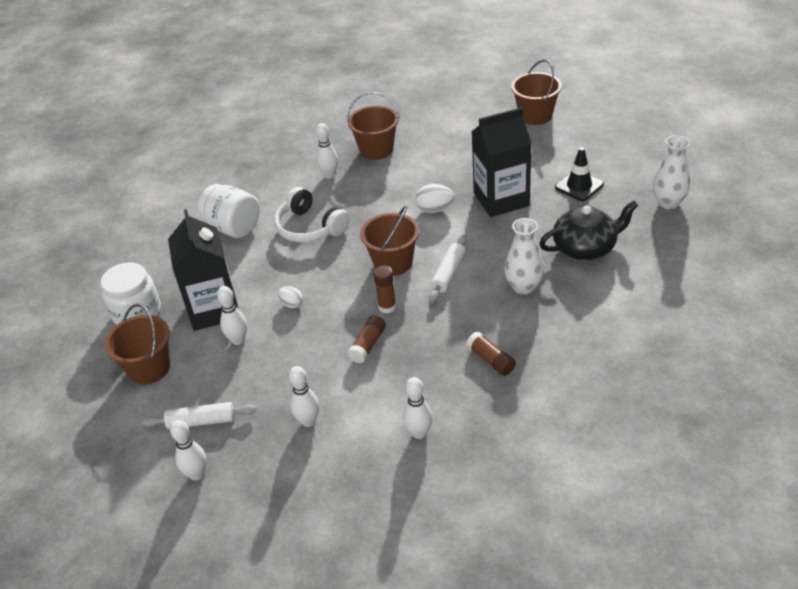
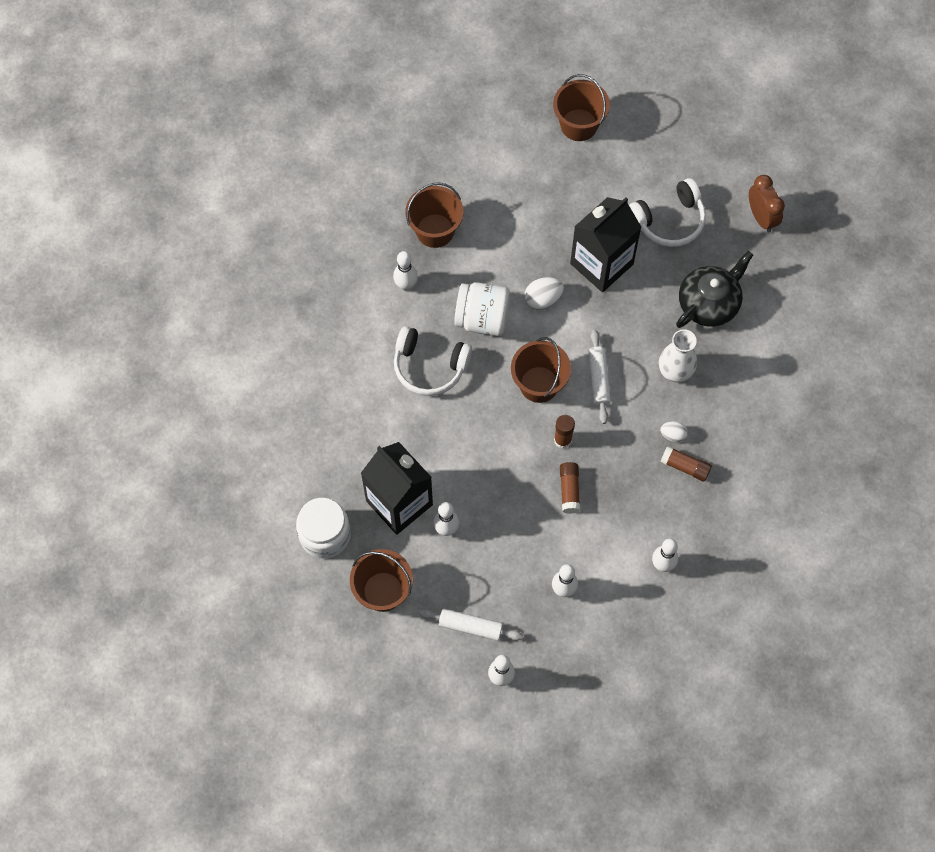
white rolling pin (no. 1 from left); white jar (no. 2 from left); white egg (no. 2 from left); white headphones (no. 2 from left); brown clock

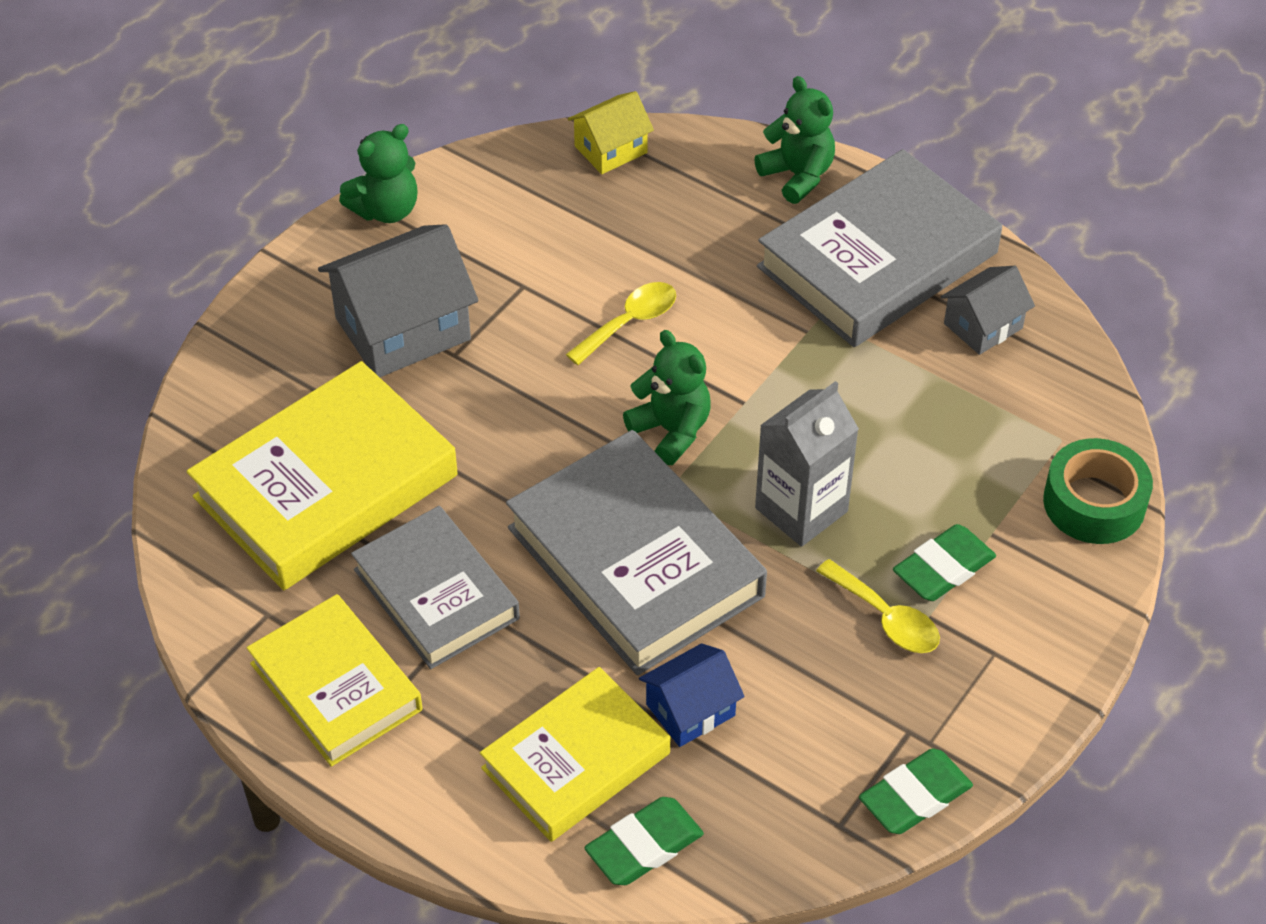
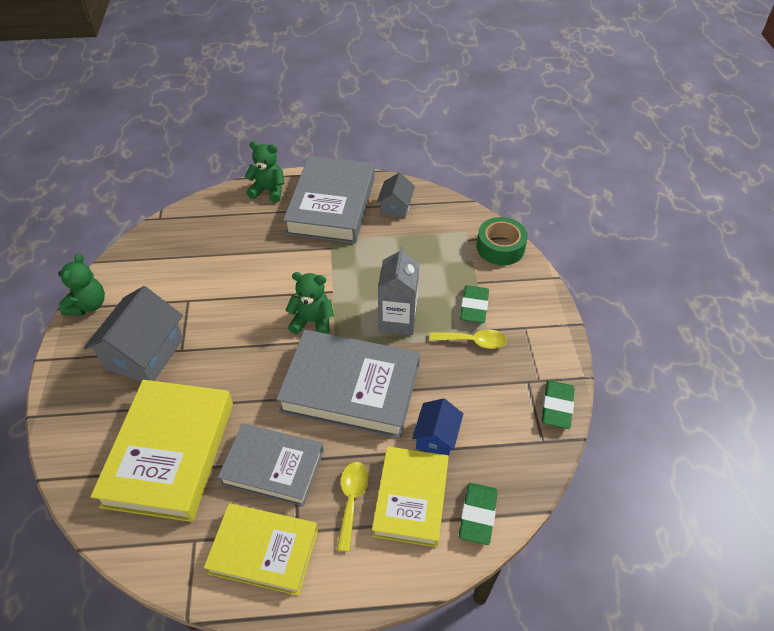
yellow spoon (no. 1 from left); yellow house

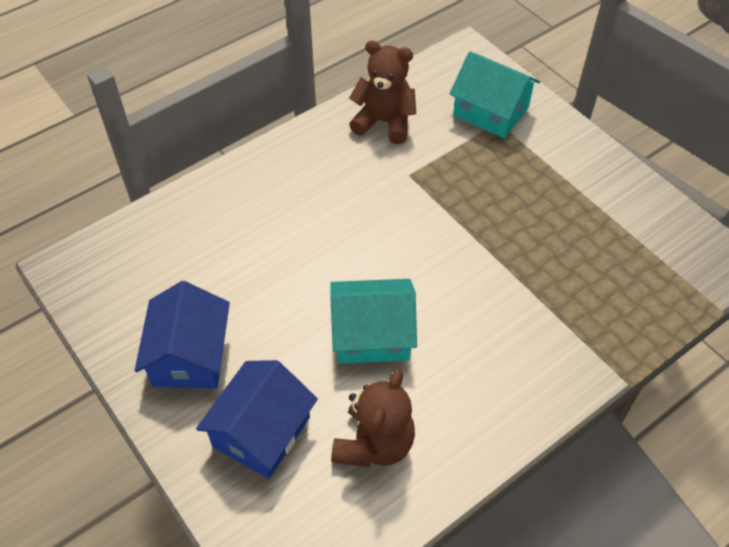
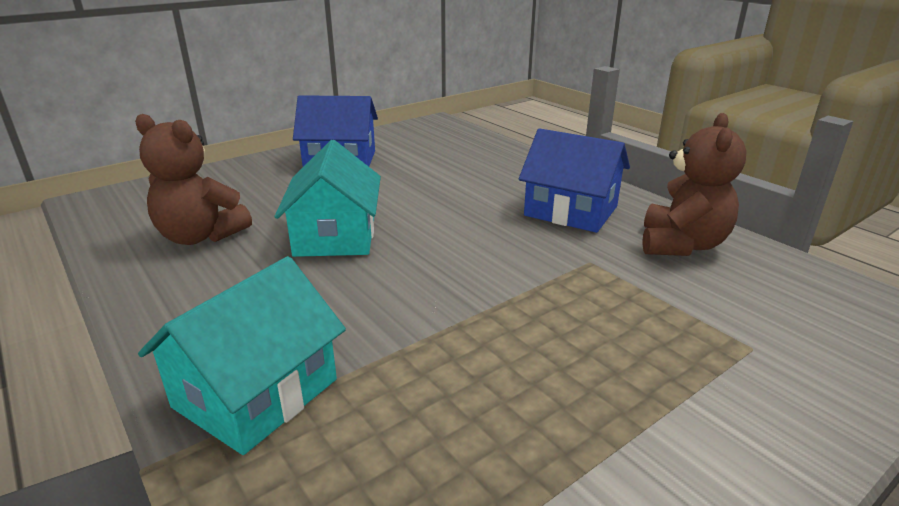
blue house (no. 2 from left); turquoise house (no. 1 from left)

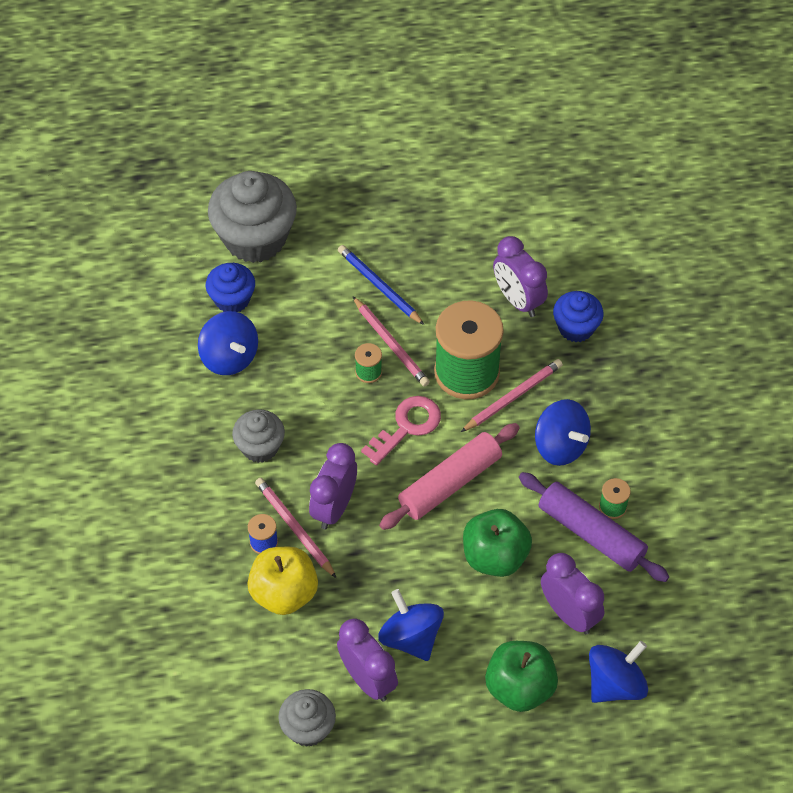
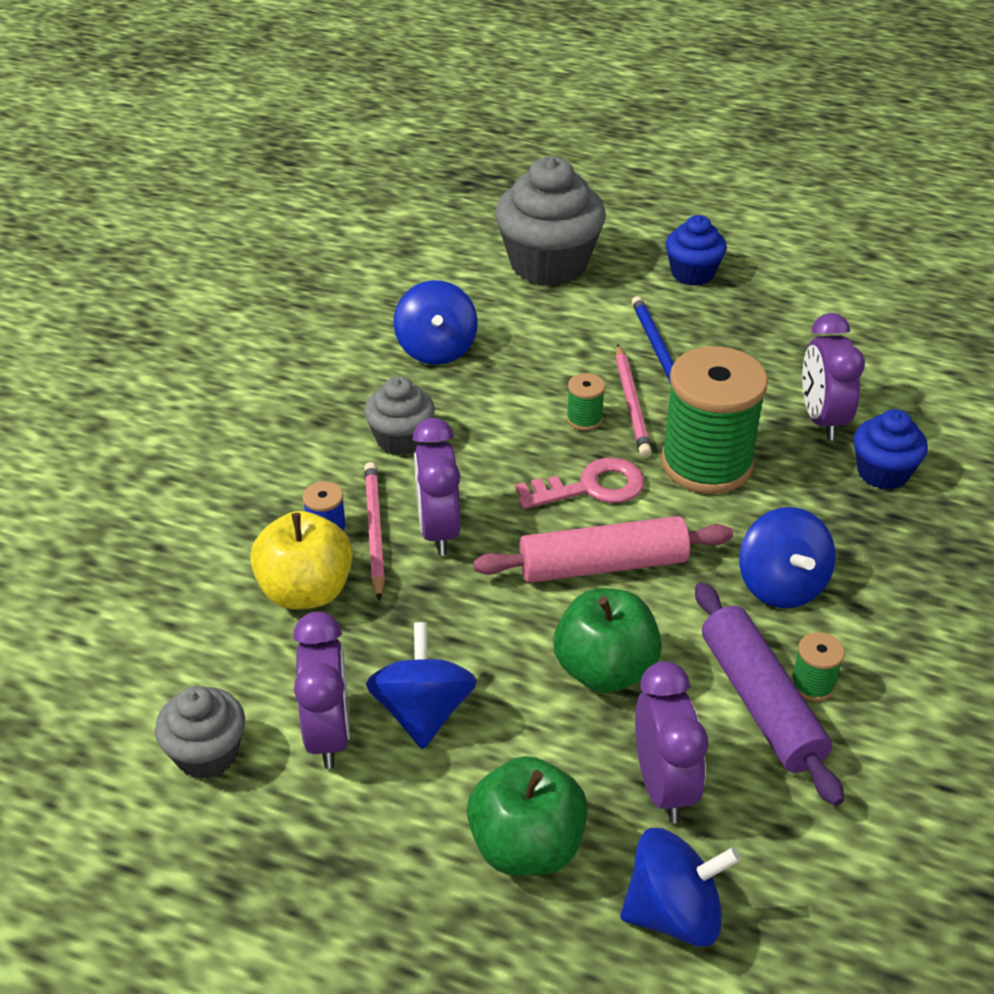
blue cupcake (no. 1 from left); purple clock (no. 2 from left); pink pencil (no. 3 from left in the first image)

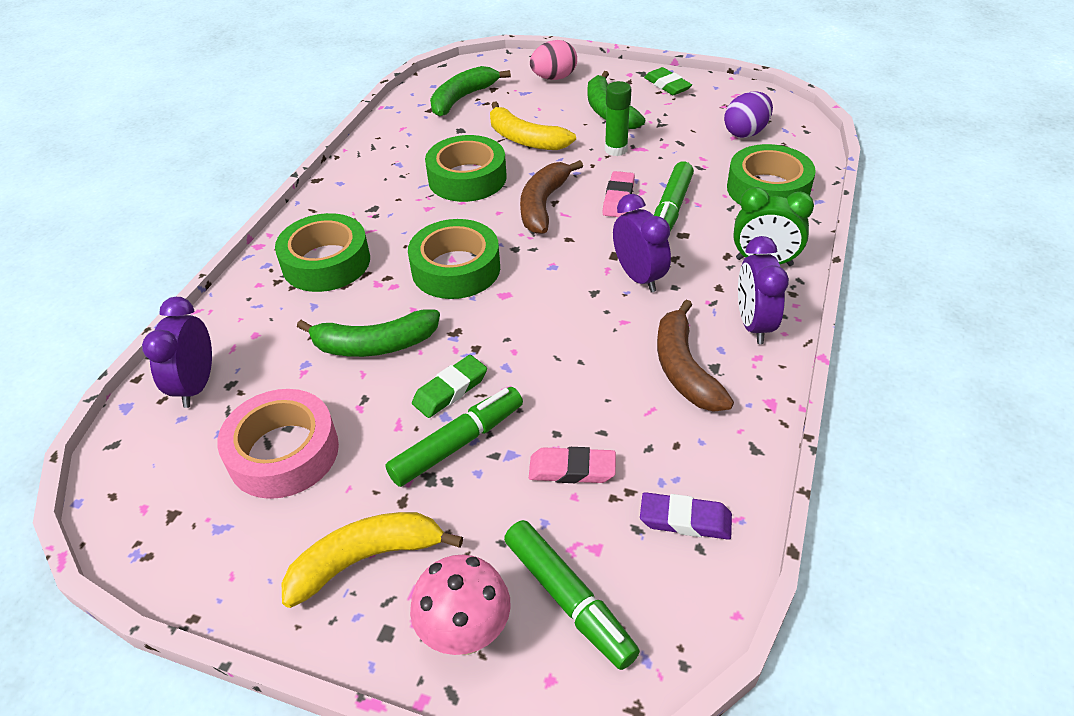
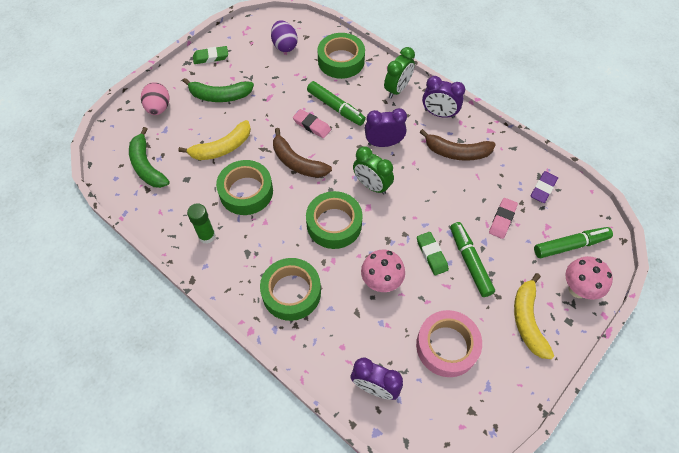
pink mushroom (no. 1 from left); green glue stick; green clock (no. 1 from left)

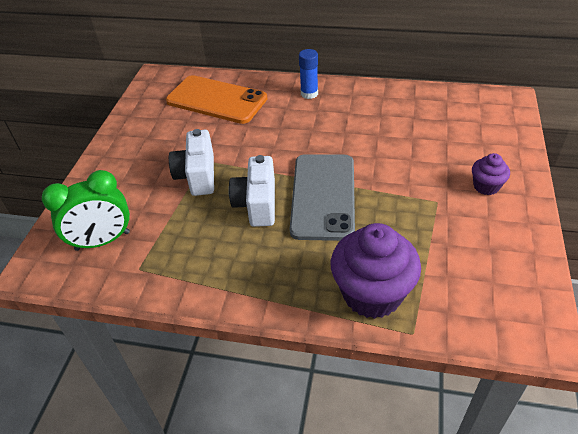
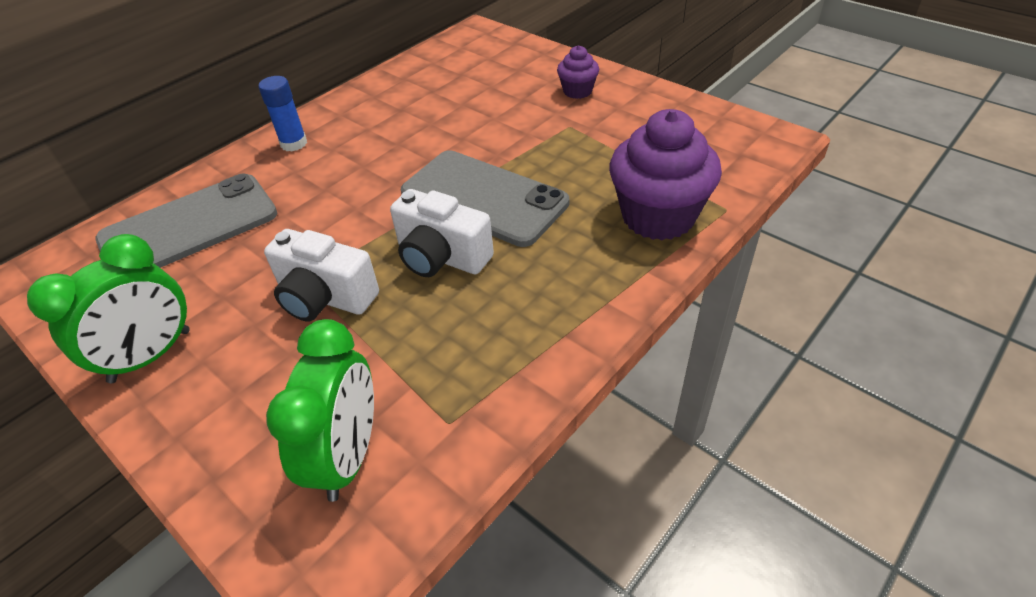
grey phone (no. 1 from left); green clock (no. 1 from left)

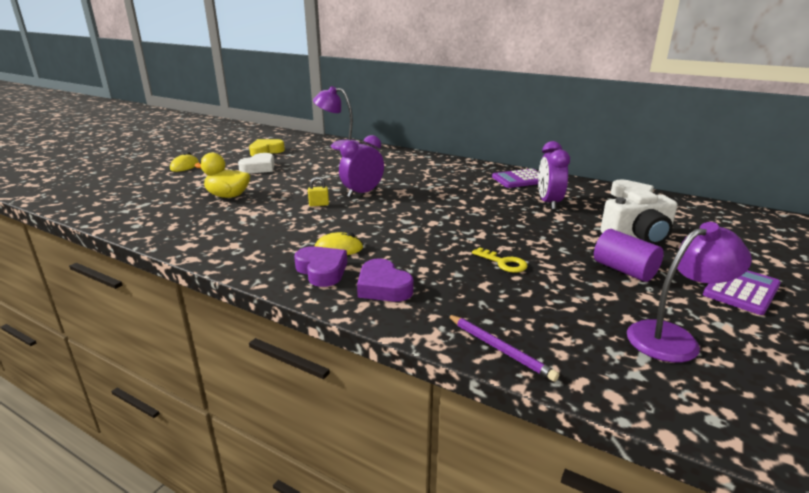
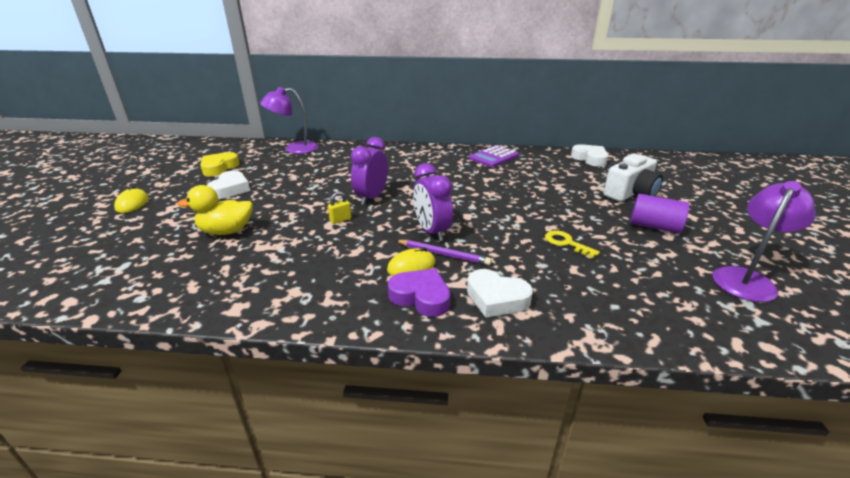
white heart (no. 2 from left); purple pencil; yellow key; purple clock (no. 2 from left); purple calculator (no. 2 from left in the first image)

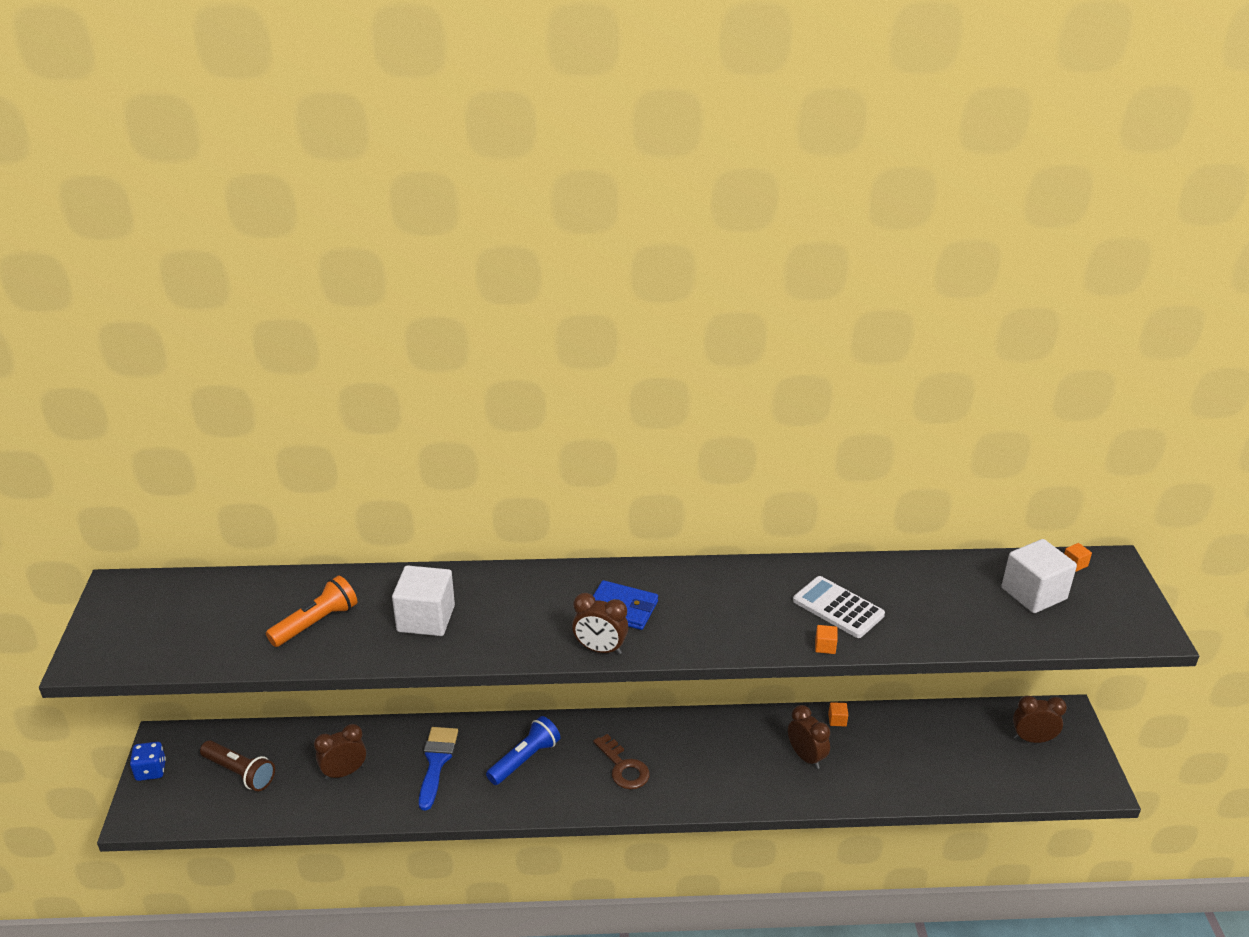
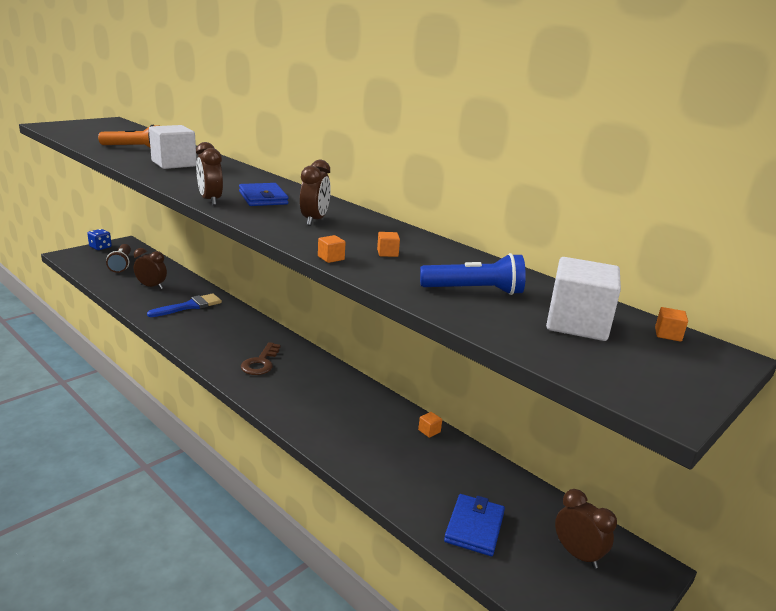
blue flashlight; brown clock (no. 3 from left); orange cube (no. 2 from left); blue wallet (no. 2 from left)

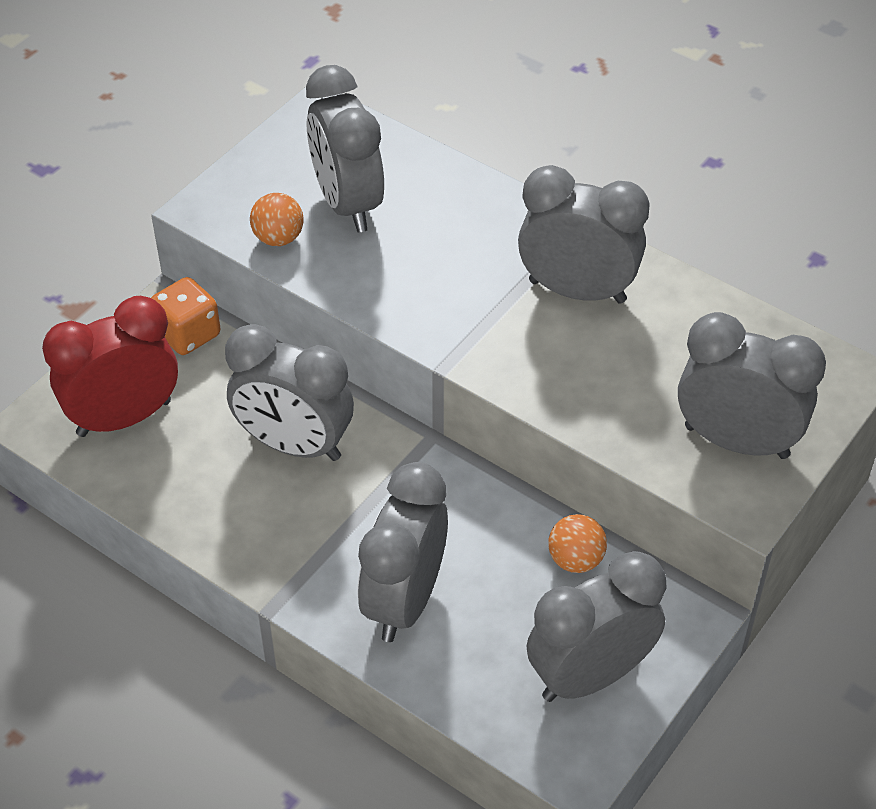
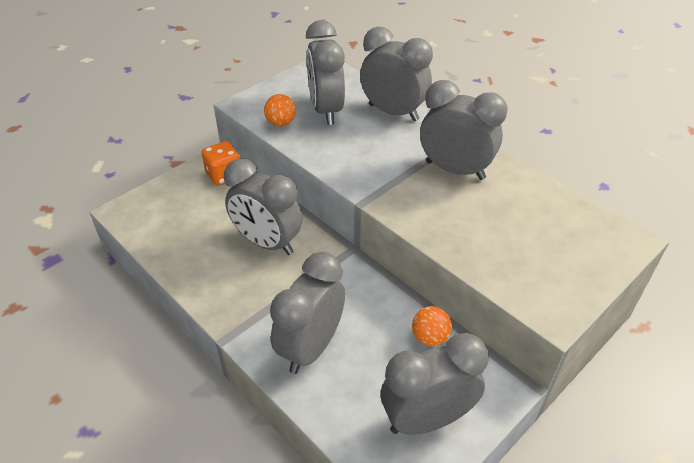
red clock; grey clock (no. 4 from left)

